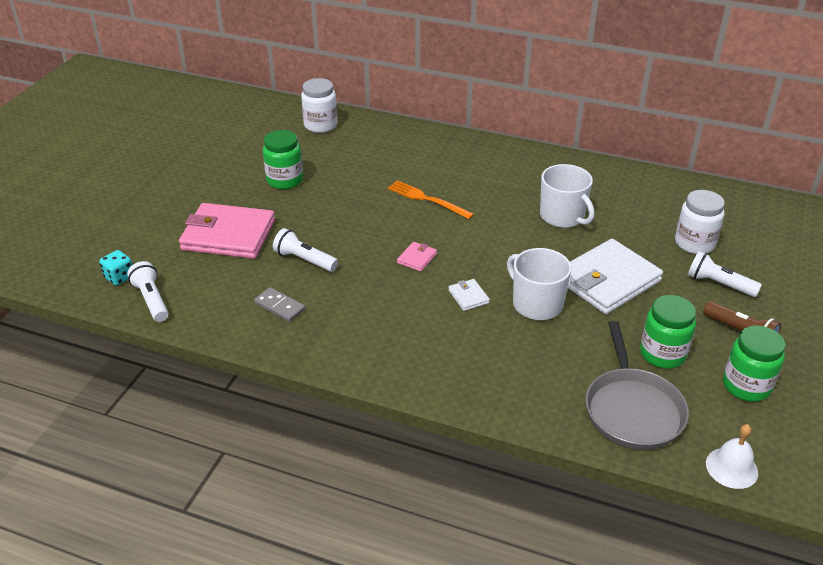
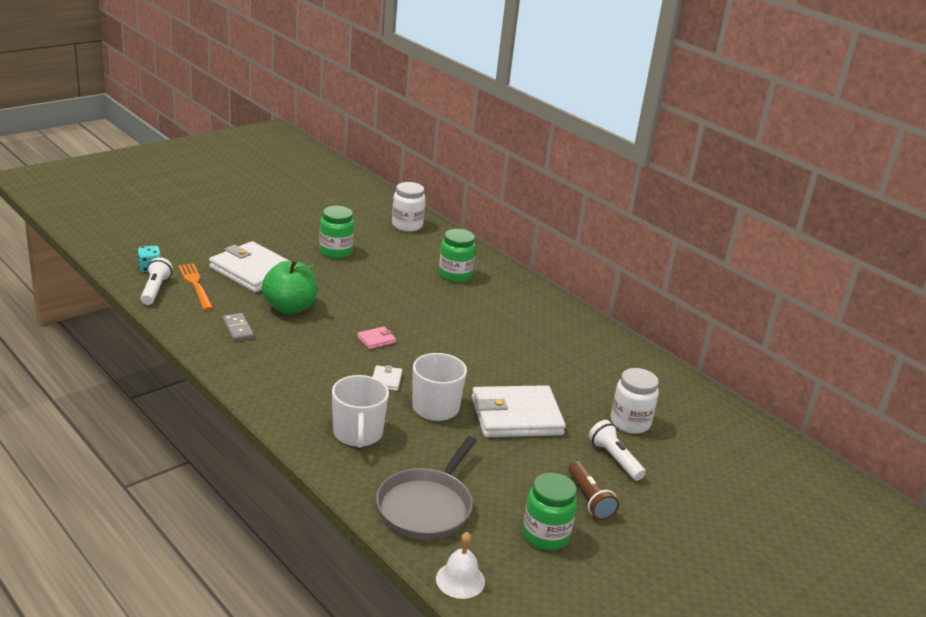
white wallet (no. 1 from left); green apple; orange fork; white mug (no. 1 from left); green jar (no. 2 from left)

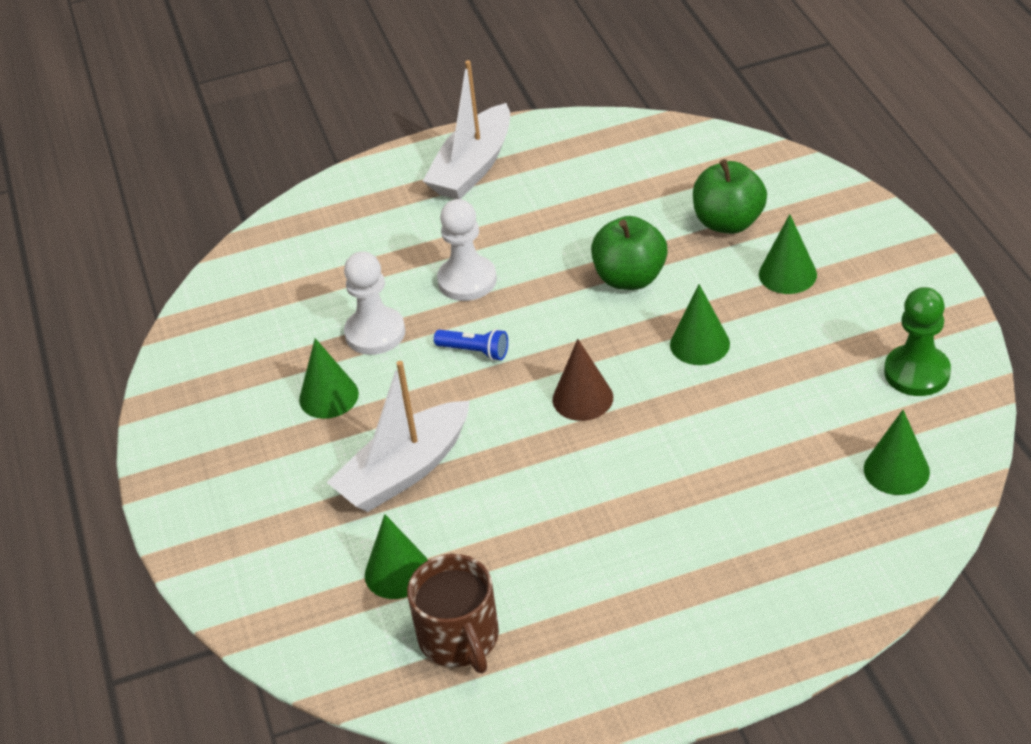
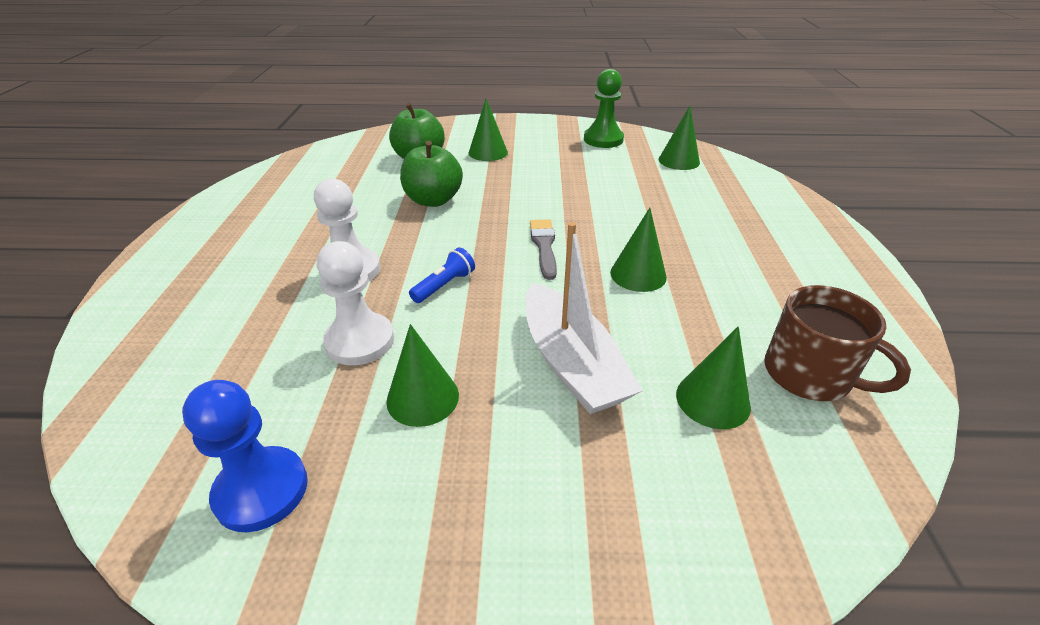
brown mug; white boat (no. 2 from left in the first image); grey brush; green cone (no. 3 from left); blue pawn

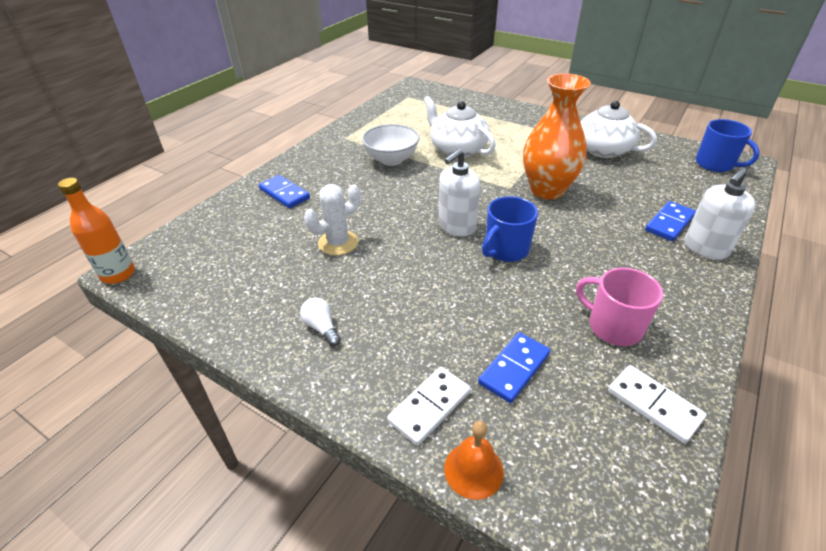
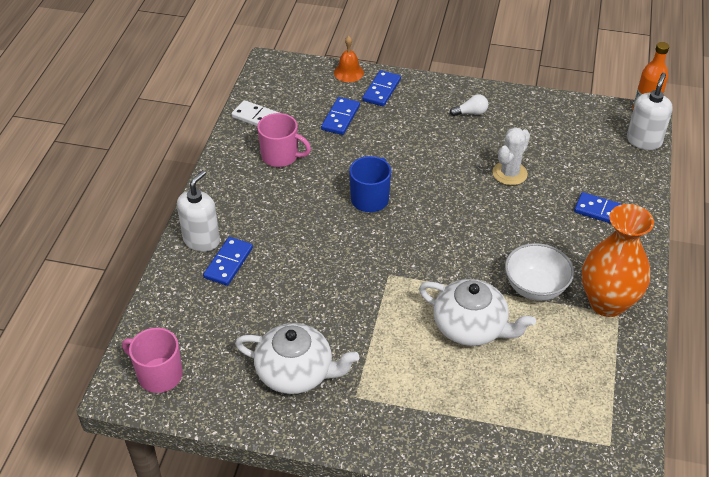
white light bulb; blue domino (no. 3 from left); white soap dispenser (no. 2 from left); orange vase; pink mug (no. 1 from left)

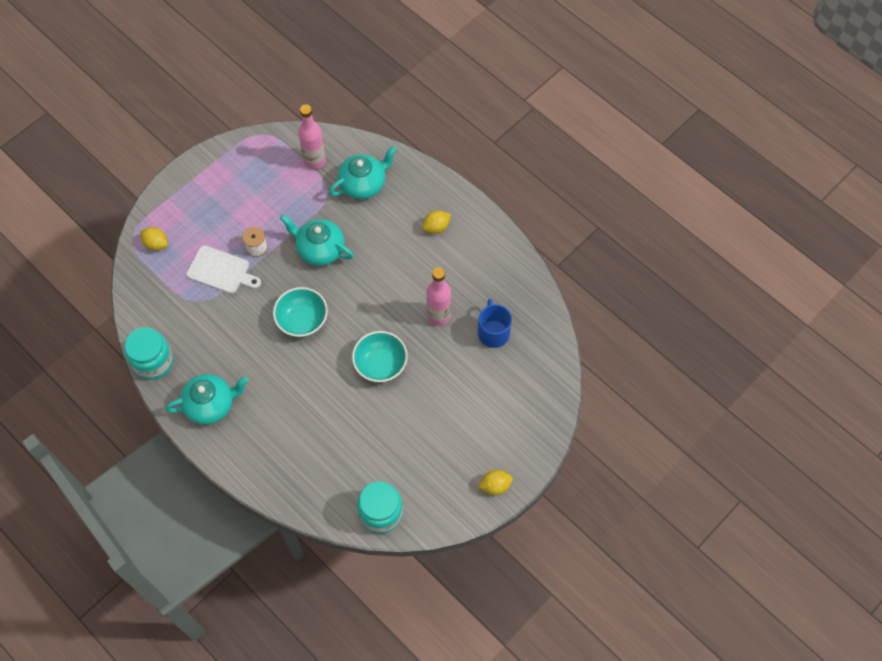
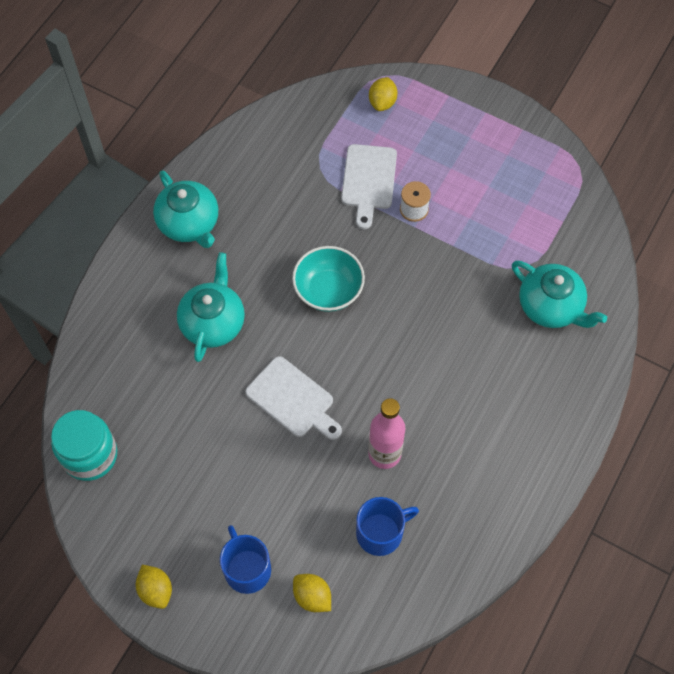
turquoise jar (no. 1 from left in the first image); turquoise teapot (no. 2 from left); pink bottle (no. 1 from left in the first image); white cutting board (no. 1 from left); yellow lemon (no. 2 from left); blue mug (no. 1 from left)

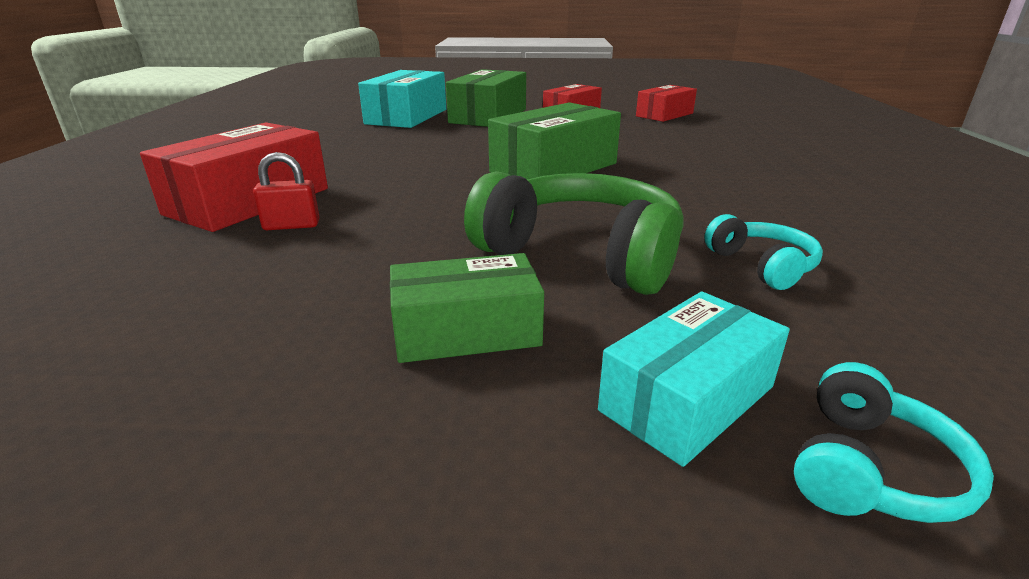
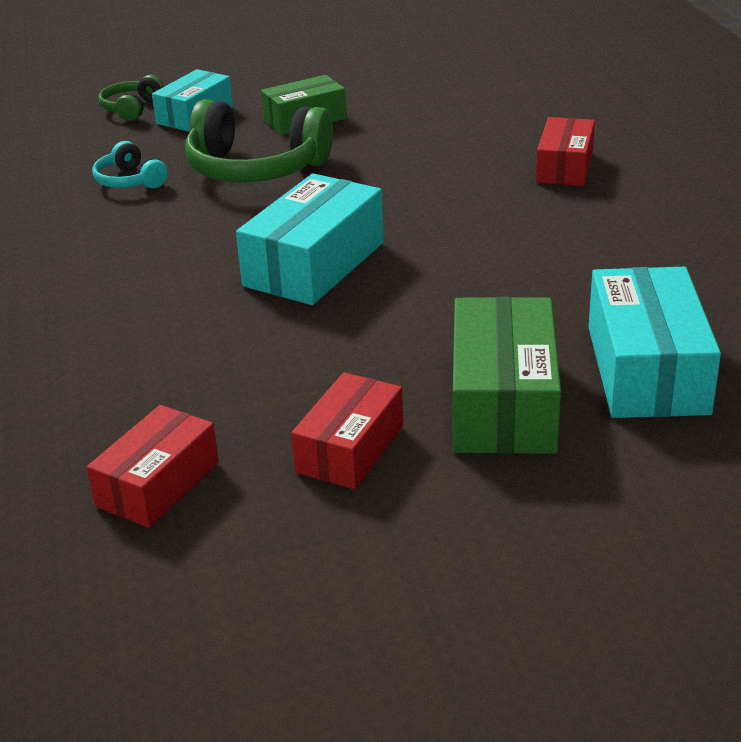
red box (no. 3 from left); red padlock; turquoise box (no. 2 from left); green headphones (no. 1 from left)

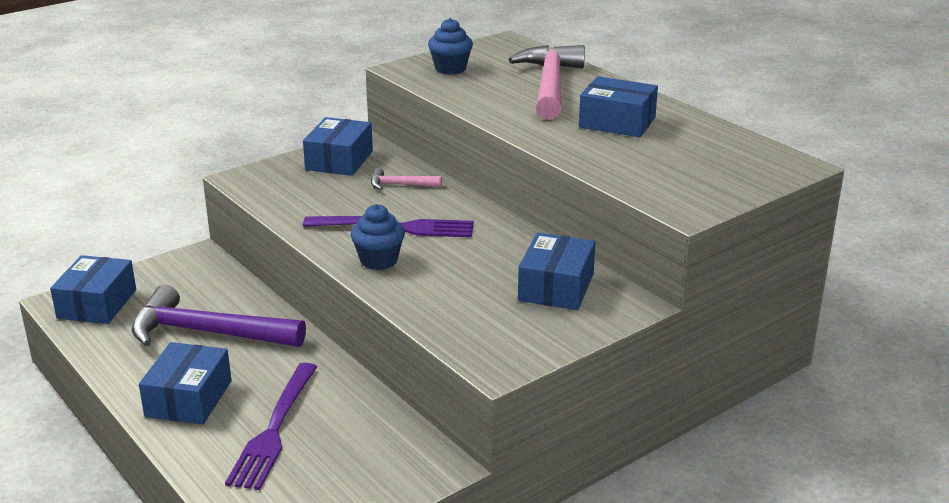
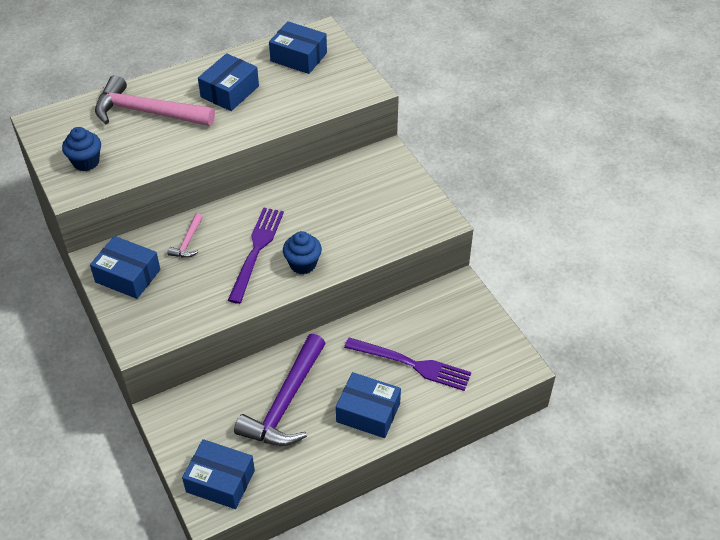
blue box (no. 4 from left)

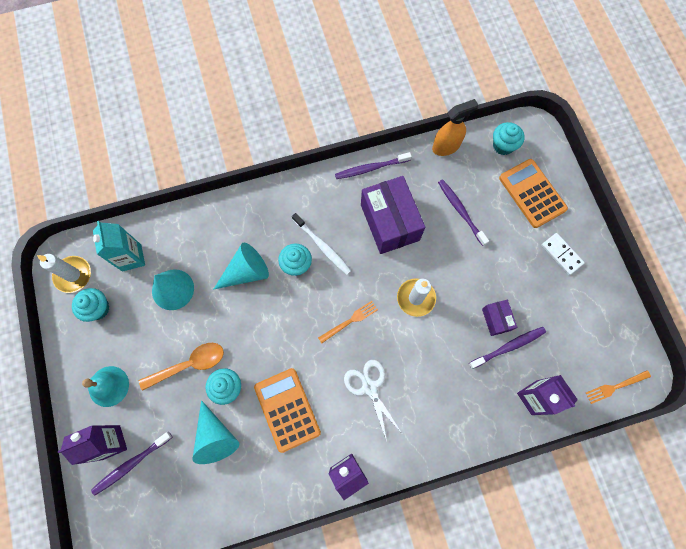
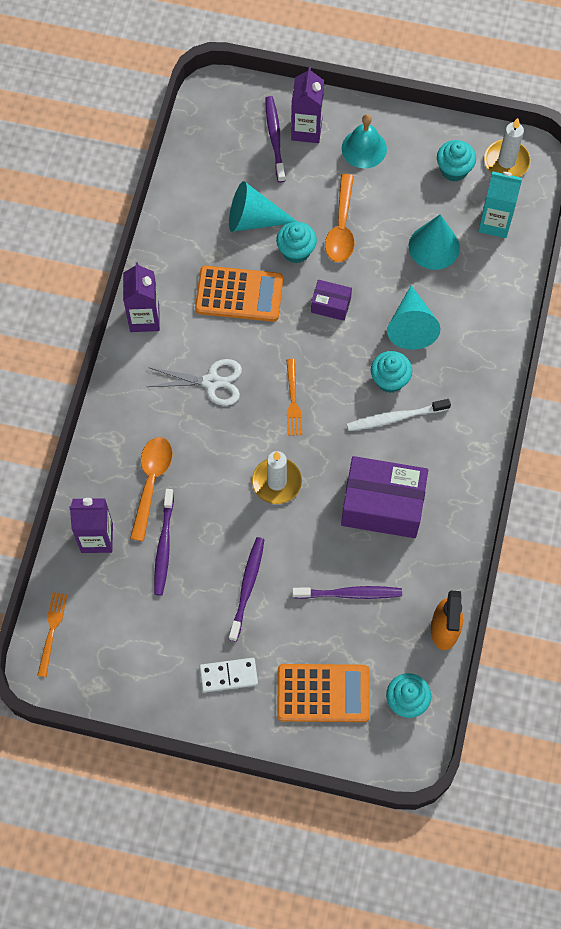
purple toothbrush (no. 2 from left); purple box (no. 1 from left); orange spoon (no. 1 from left)

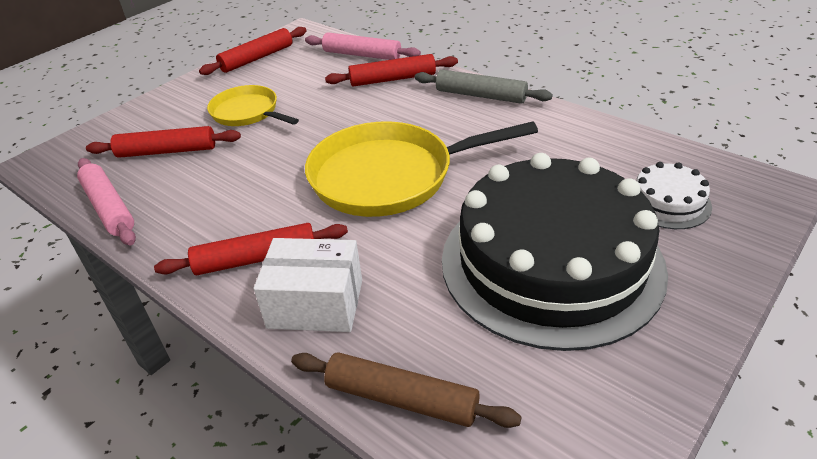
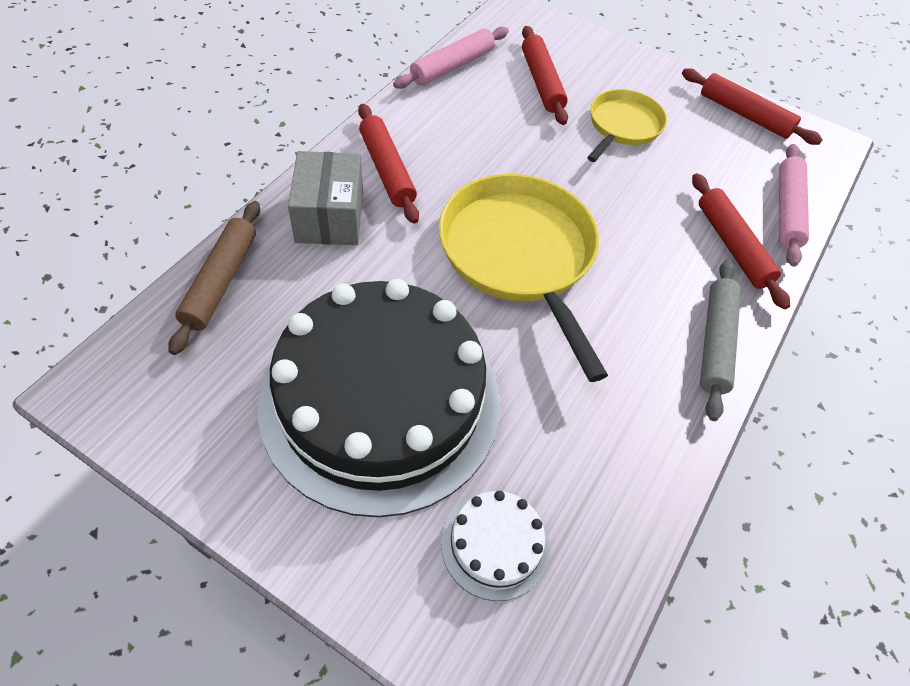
grey box

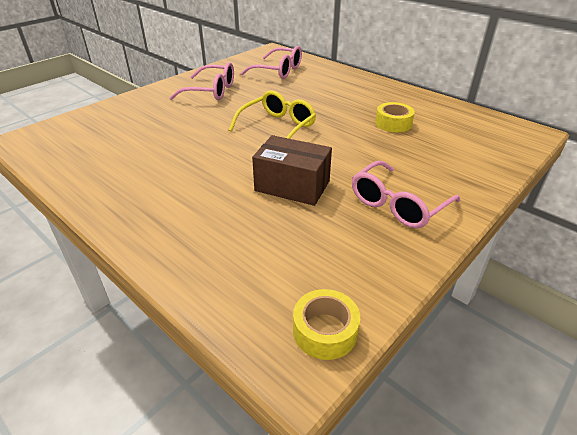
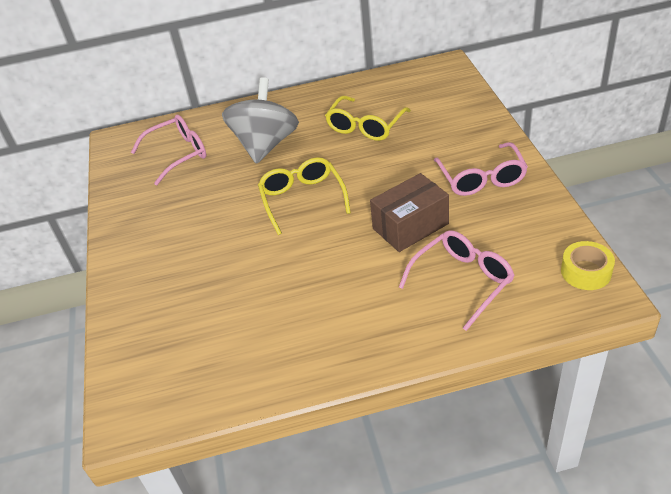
pink glasses (no. 2 from left); yellow glasses (no. 2 from left); grey spinning top

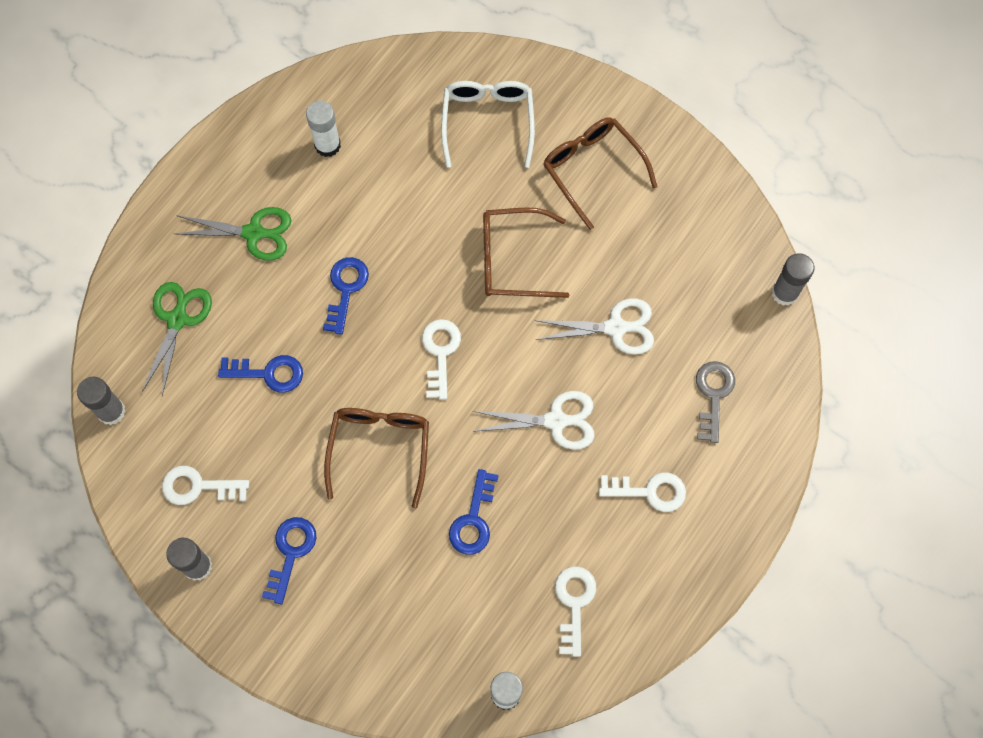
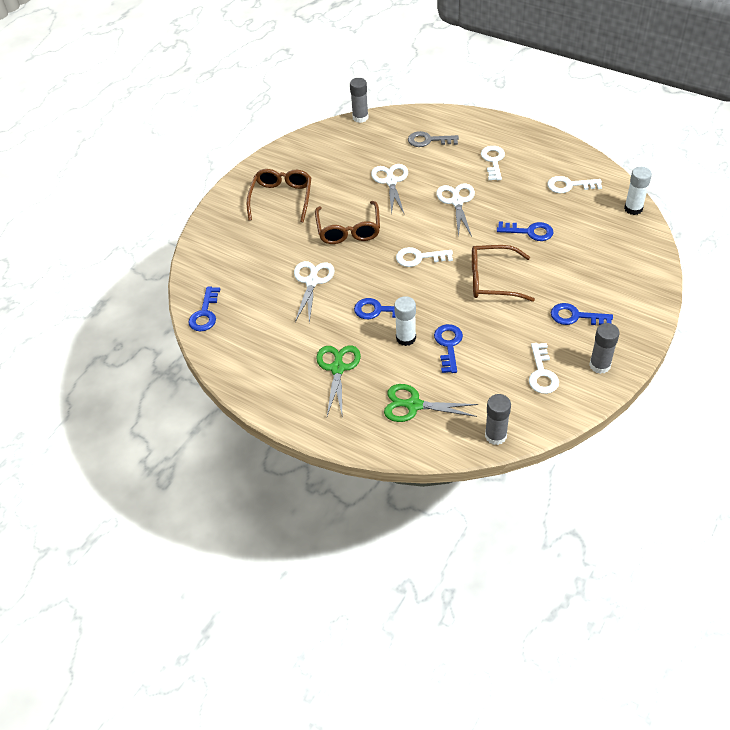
white glue stick (no. 1 from left); white glasses; brown glasses (no. 1 from left); blue key (no. 1 from left); white scissors (no. 1 from left)

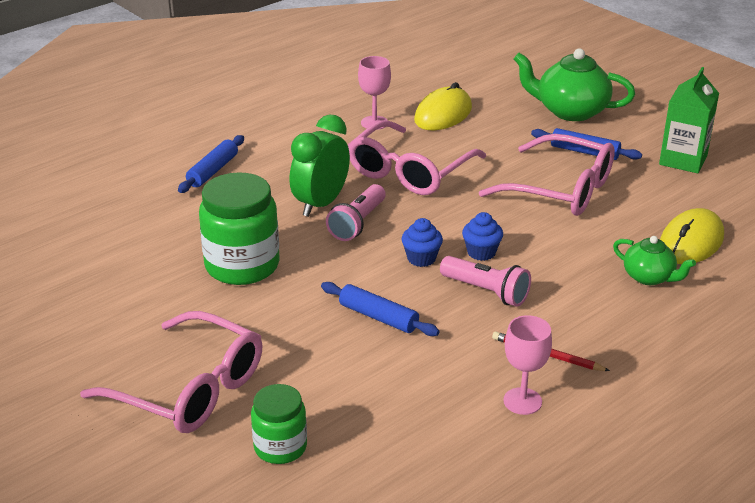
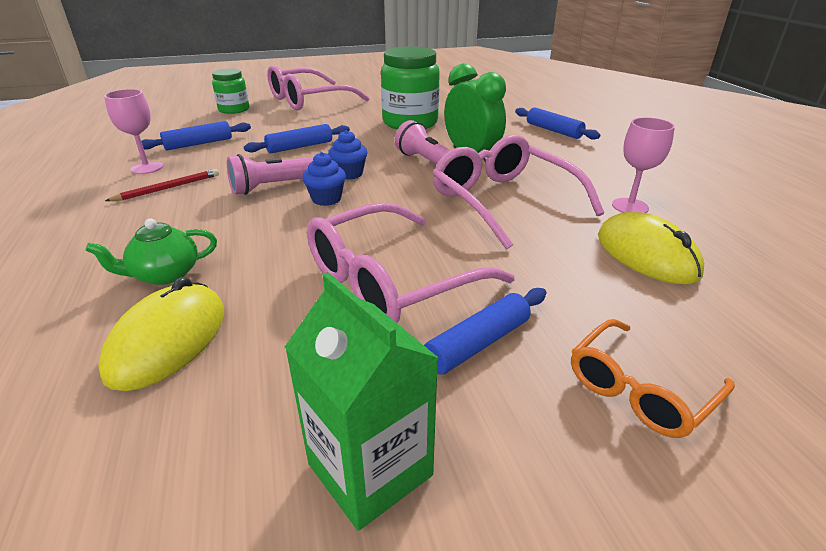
orange glasses; yellow mouse (no. 1 from left); blue rolling pin (no. 1 from left)

